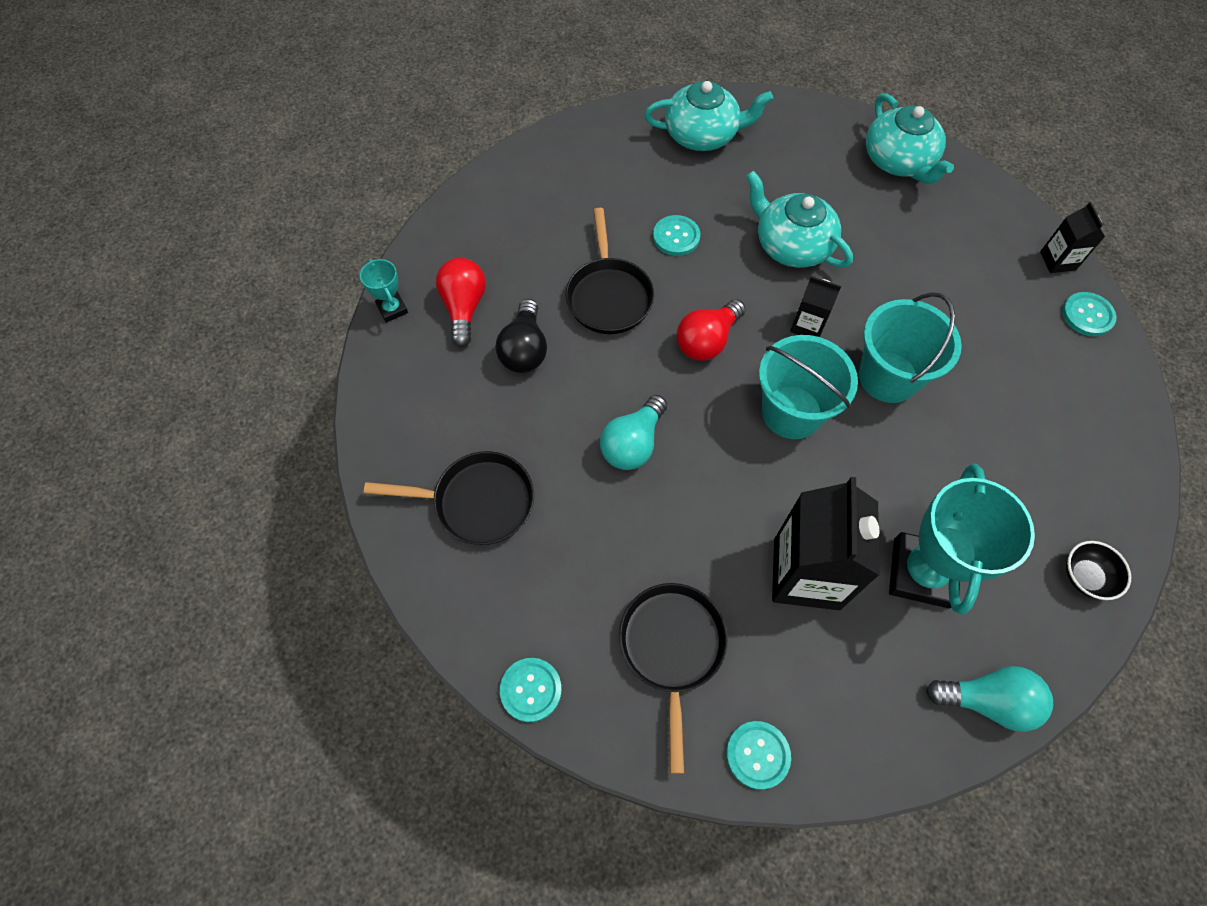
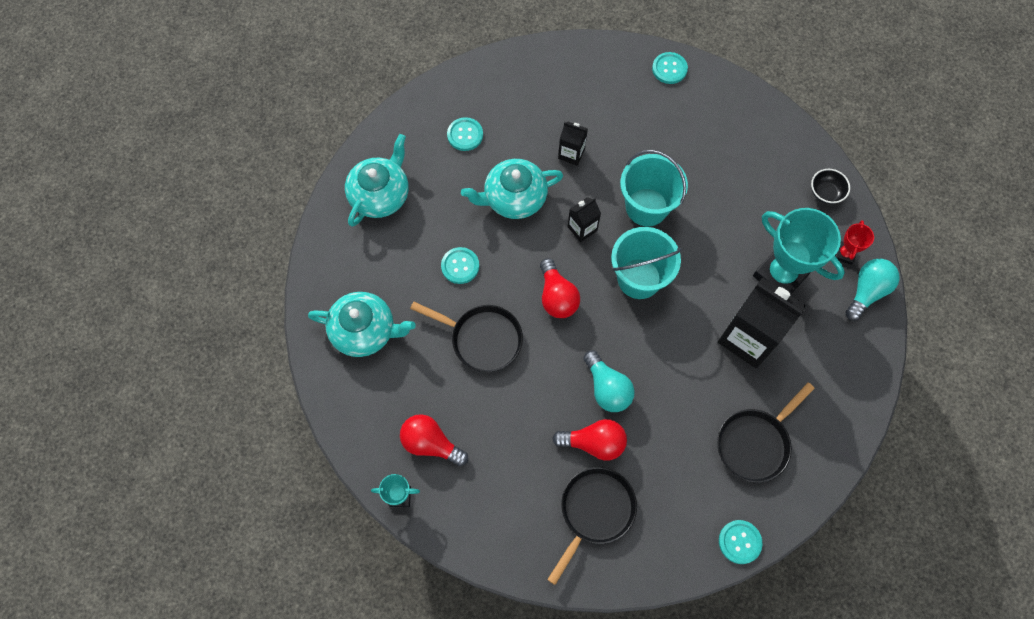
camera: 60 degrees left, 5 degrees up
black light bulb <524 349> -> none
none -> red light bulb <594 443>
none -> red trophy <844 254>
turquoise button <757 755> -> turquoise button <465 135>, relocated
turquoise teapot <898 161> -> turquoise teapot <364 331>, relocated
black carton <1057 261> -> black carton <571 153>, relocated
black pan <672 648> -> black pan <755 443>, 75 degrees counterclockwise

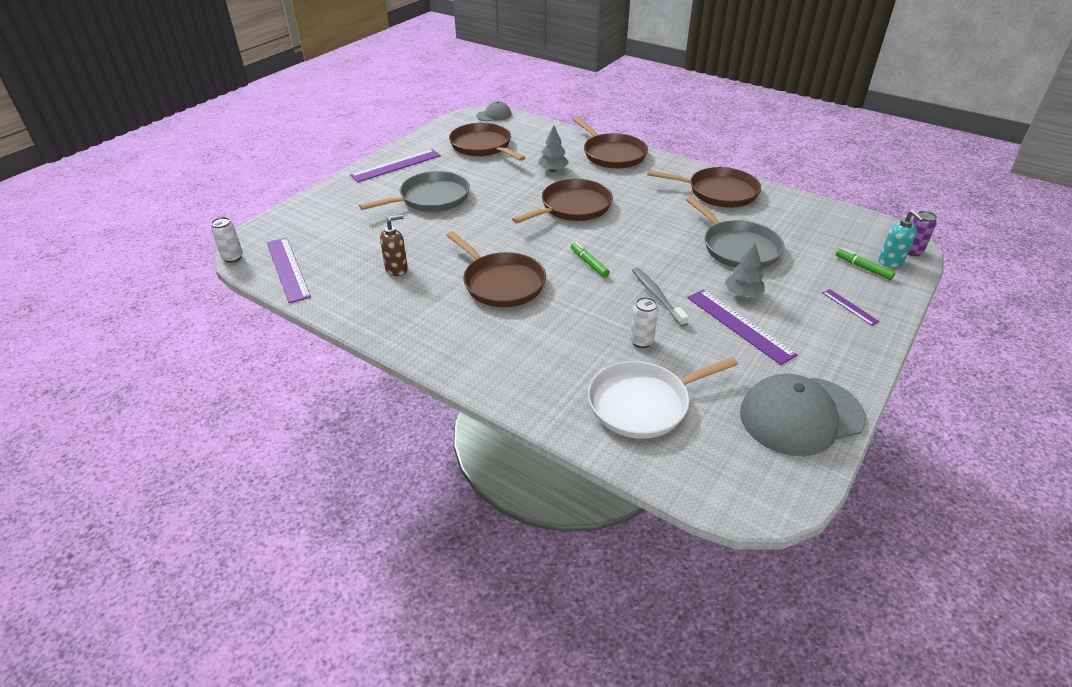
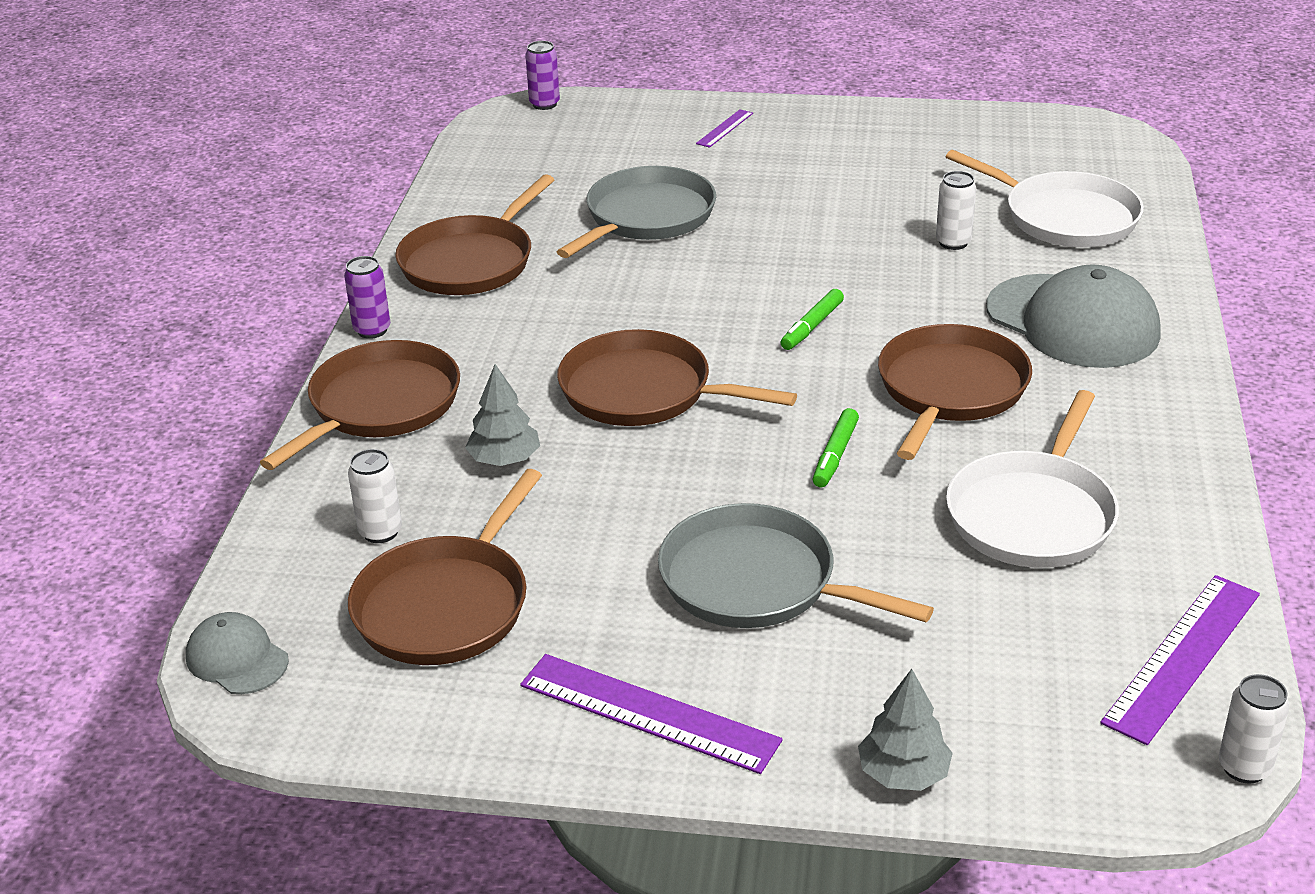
camera: 115 degrees left, 5 degrees down
grey toothbrush <657 296> -> none
purple ruler <739 325> -> none
turquoise soap dispenser <891 262> -> none
none -> purple can <372 330>
none -> white can <380 532>
grey tree <742 293> -> grey tree <903 774>, relocated
grey cap <800 416> -> grey cap <1072 322>, relocated
green marker <863 268> -> green marker <835 455>, relocated
brown soap dispenser <397 269> -> white pan <1033 514>
brown pan <719 192> -> brown pan <470 262>, 135 degrees counterclockwise

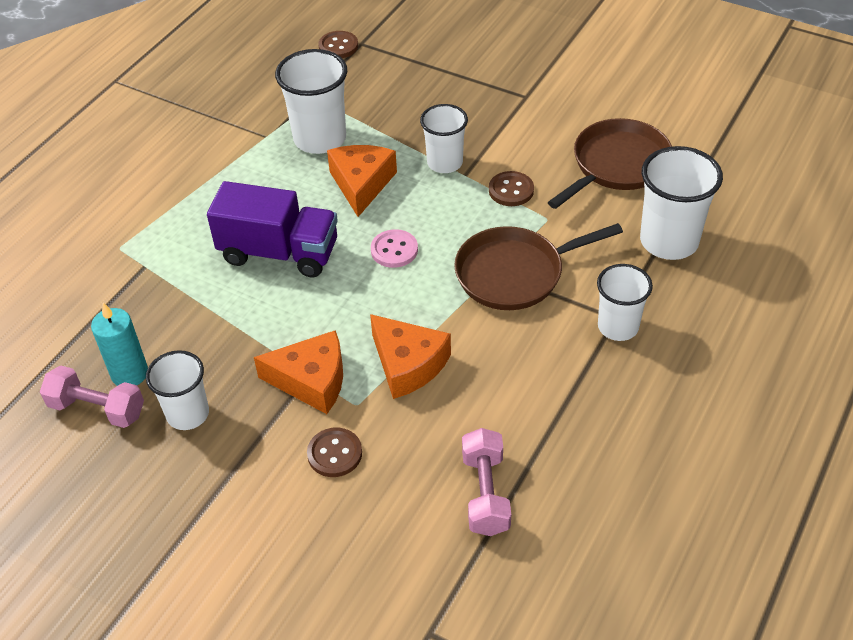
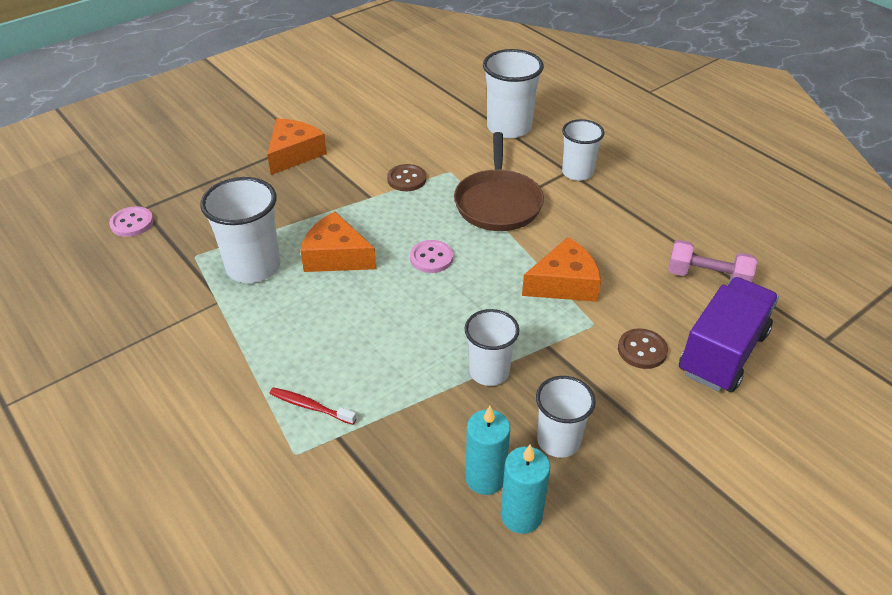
camera: 70 degrees left, 5 degrees down
brown pan <617 165> -> none
none -> red toothbrush <310 406>
purple truck <279 252> -> purple truck <722 353>, relocated
orange cheese <311 380> -> orange cheese <294 154>, relocated
white cup <445 163> -> white cup <489 372>, relocated
pink dumbbell <97 409> -> turquoise candle <521 515>
brown button <338 46> -> pink button <132 223>

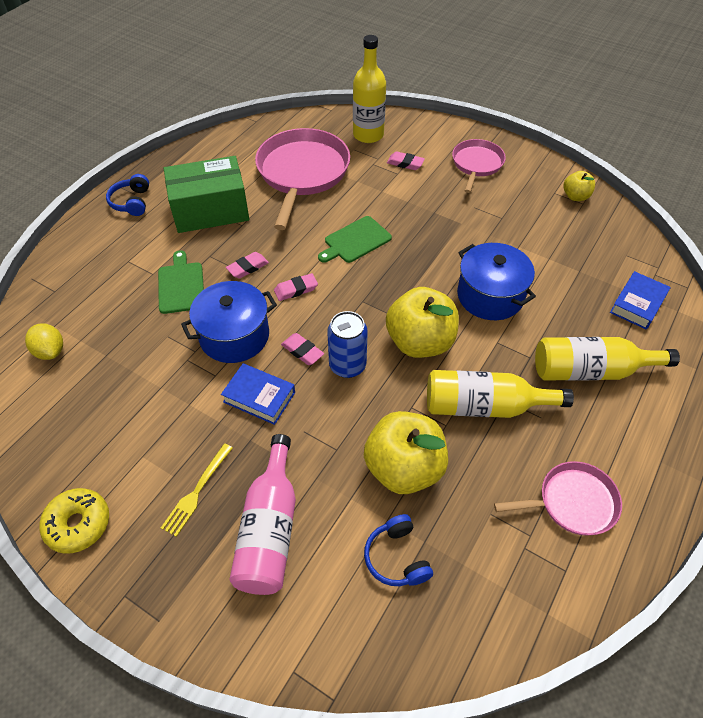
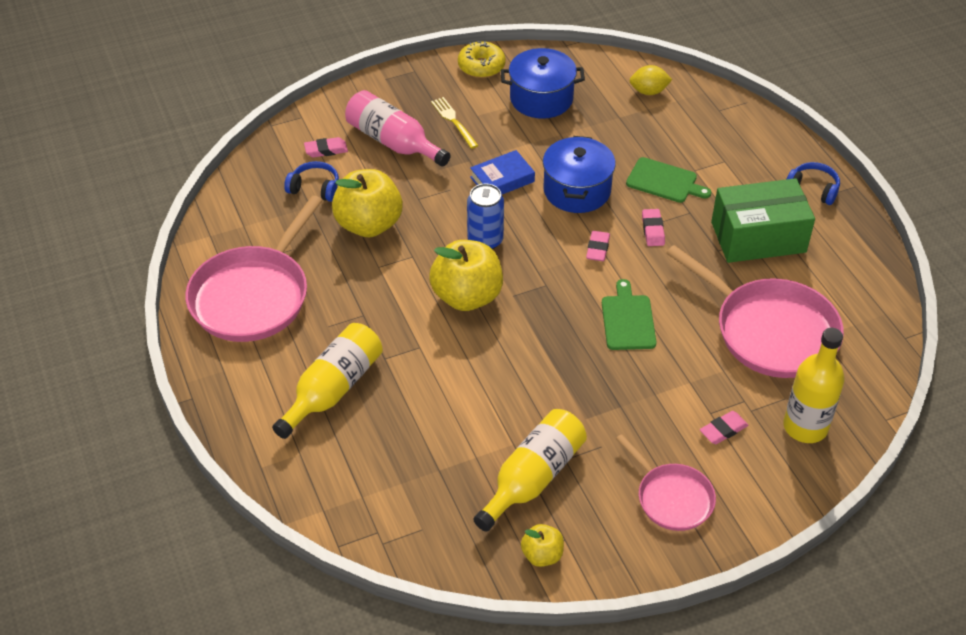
camera: 125 degrees right, 5 degrees down
blue book <638 304> -> none
pink eraser <302 351> -> pink eraser <326 150>, relocated
yellow bottle <484 406> -> yellow bottle <533 477>, relocated
blue pot <490 296> -> blue pot <541 99>, relocated
green box <210 210> -> green box <758 237>, 60 degrees clockwise
pink pan <573 502> -> pink pan <253 296>, x1.76

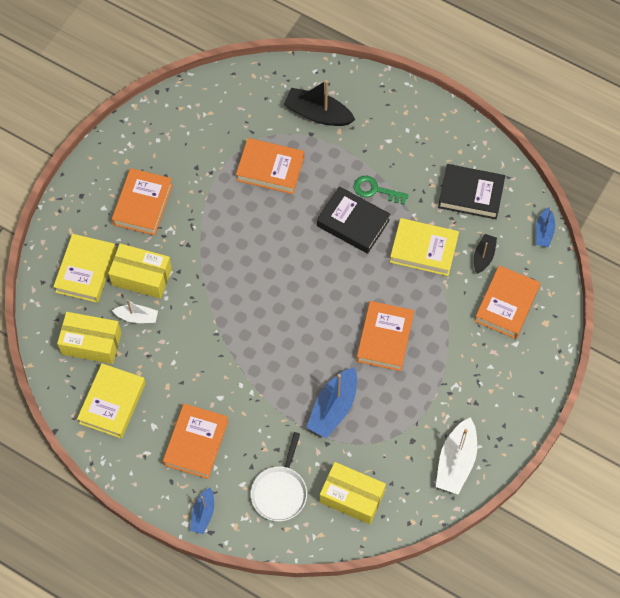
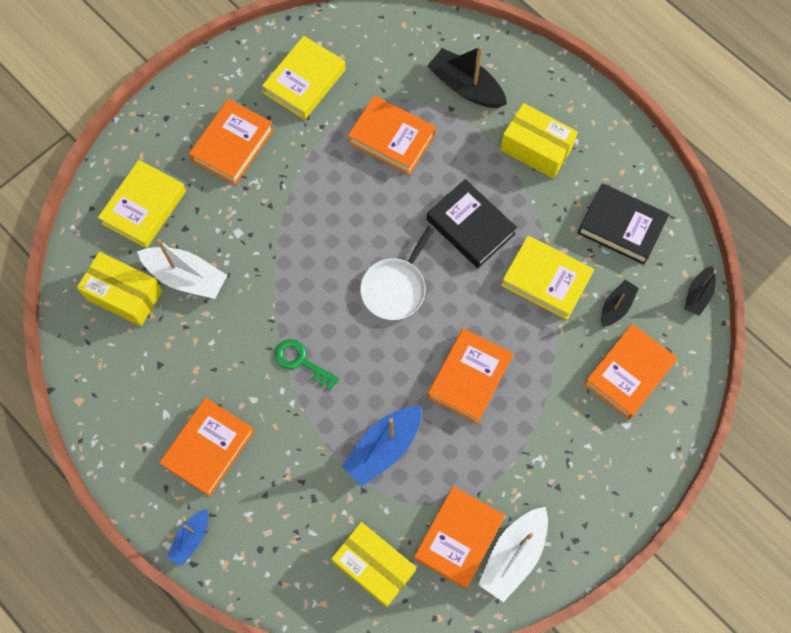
camera: 15 degrees right, 5 degrees up
none -> orange book <459 538>
yellow book <112 403> -> yellow book <305 82>, relocated
yellow box <142 277> -> yellow box <536 148>, relocated
white pan <280 492> -> white pan <395 288>, relocated
green key <375 190> -> green key <301 362>, relocated
blue boat <544 232> -> black boat <698 294>
white boat <137 317> -> white boat <186 277>, x1.70

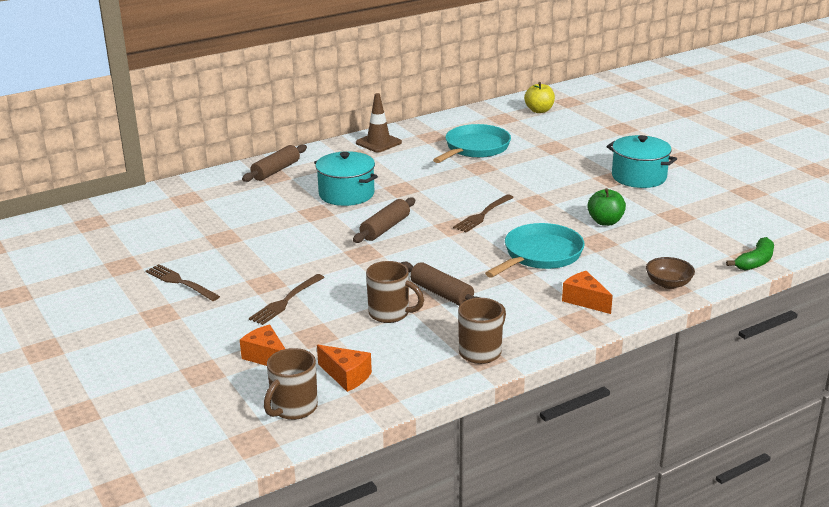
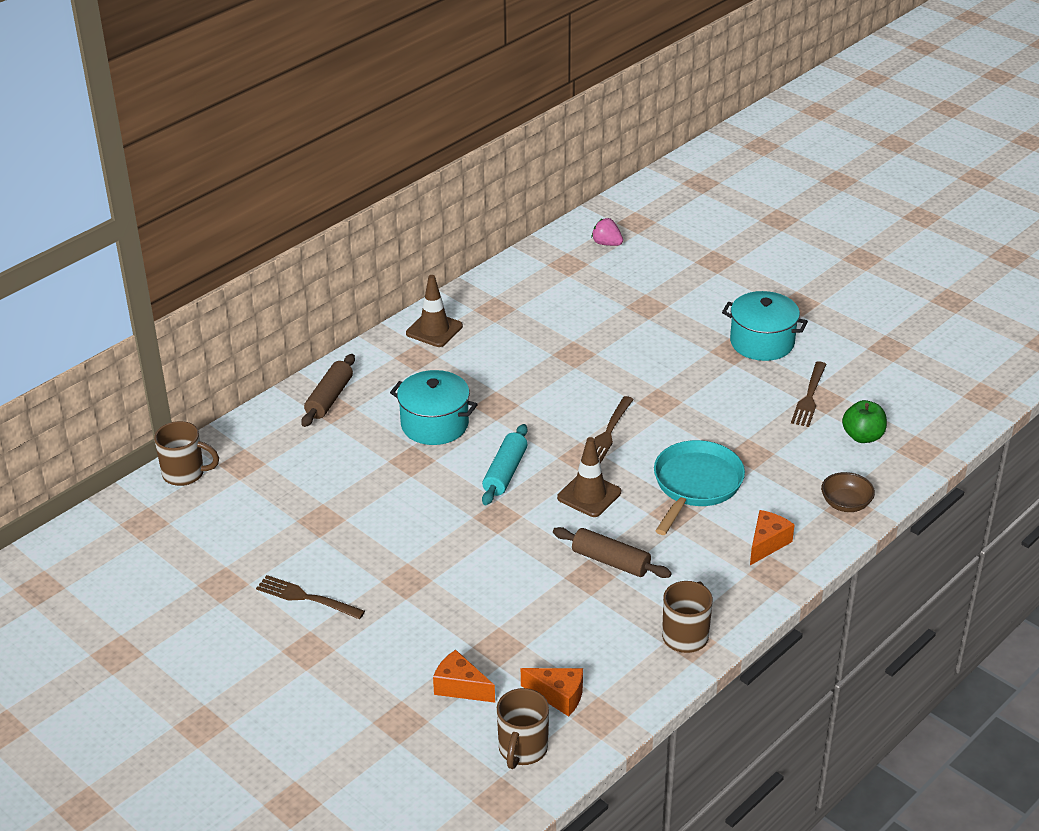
camera: 15 degrees left, 10 degrees up
turquoise pan <475 148> -> none
green banana <755 262> -> none
none -> brown traffic cone <589 495>
brown fork <286 301> -> brown fork <809 397>, relocated
brown mug <390 314> -> brown mug <185 474>, relocated
green apple <605 222> -> green apple <862 436>, relocated
yellow apple <539 110> -> pink strawberry <607 243>
brown rolling pin <385 228> -> turquoise rolling pin <505 472>
orange cheese <585 300> -> orange cheese <767 544>, 90 degrees clockwise

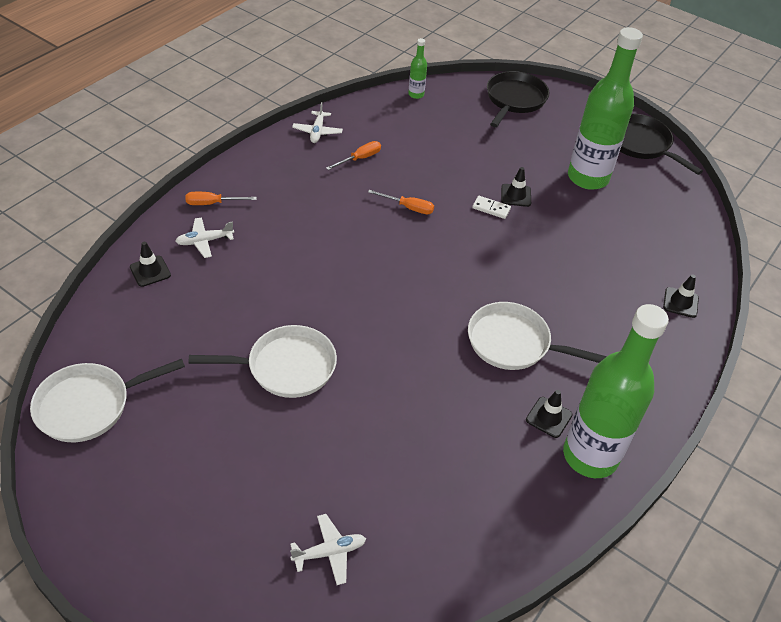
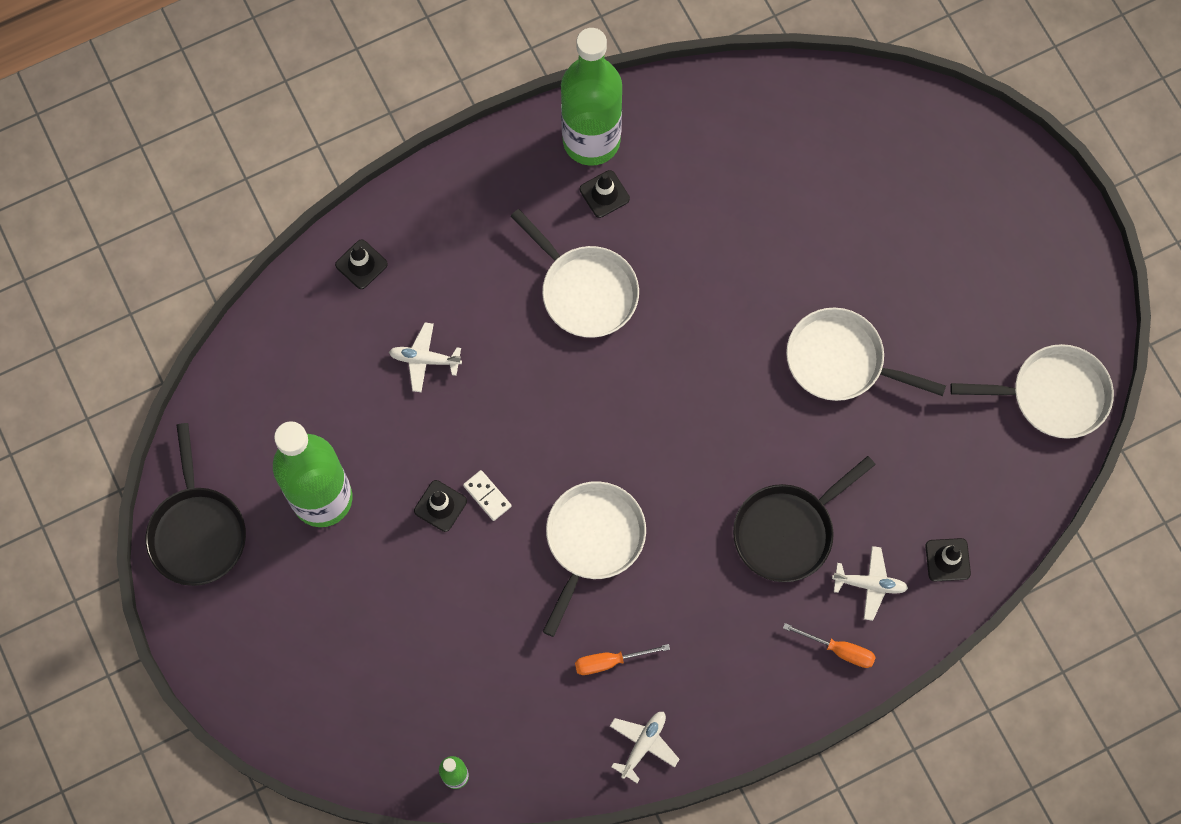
camera: 150 degrees left, 25 degrees up
white plane <329 552> -> white plane <424 359>, relocated
black pan <514 100> -> black pan <788 531>, relocated
orange screwdriver <408 207> -> white pan <592 540>

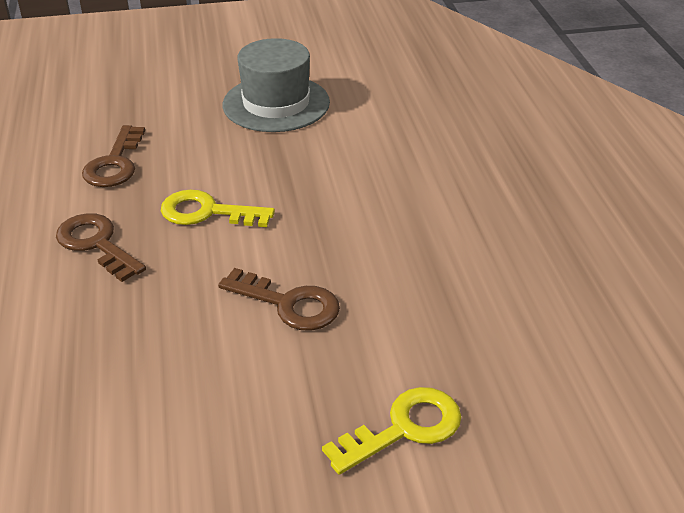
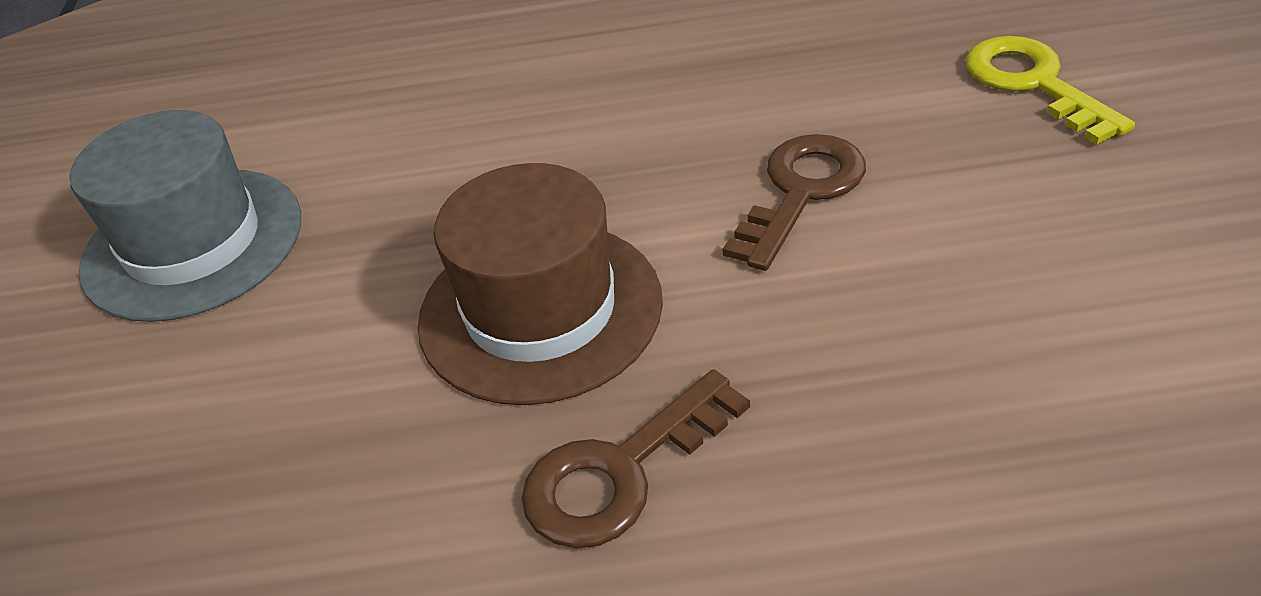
camera: 80 degrees left, 5 degrees up
brown key <115 164> -> none
yellow key <207 212> -> brown hat <540 310>

